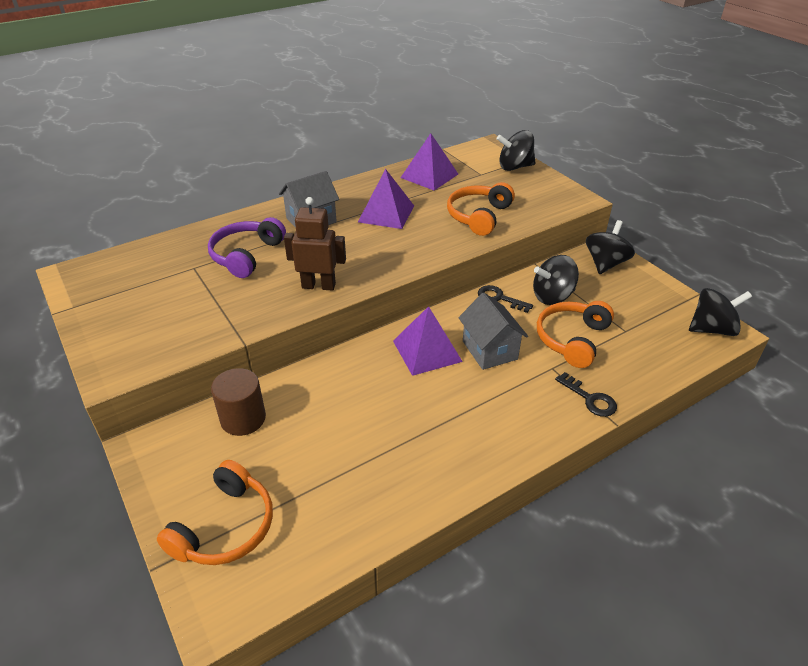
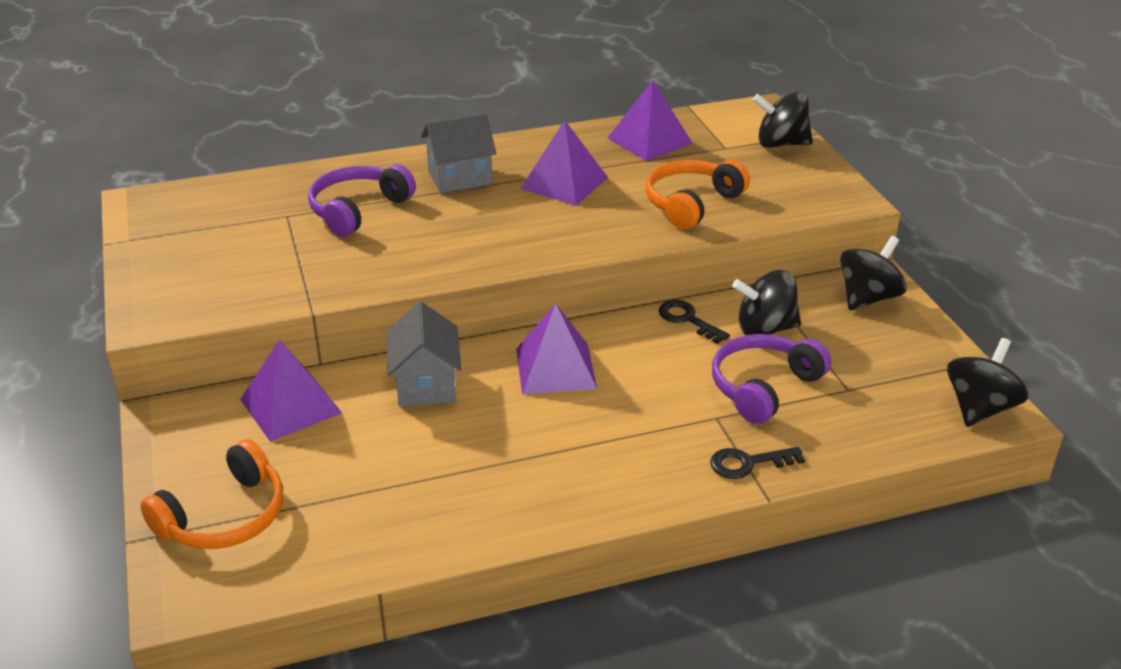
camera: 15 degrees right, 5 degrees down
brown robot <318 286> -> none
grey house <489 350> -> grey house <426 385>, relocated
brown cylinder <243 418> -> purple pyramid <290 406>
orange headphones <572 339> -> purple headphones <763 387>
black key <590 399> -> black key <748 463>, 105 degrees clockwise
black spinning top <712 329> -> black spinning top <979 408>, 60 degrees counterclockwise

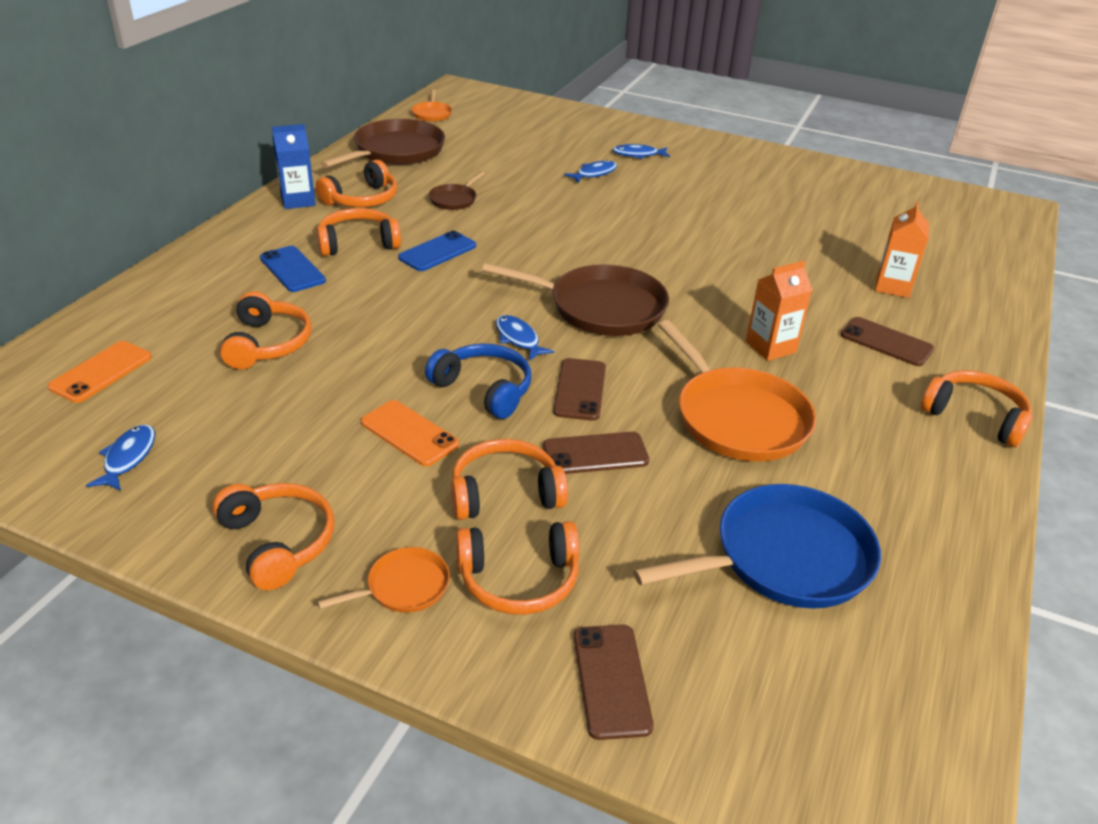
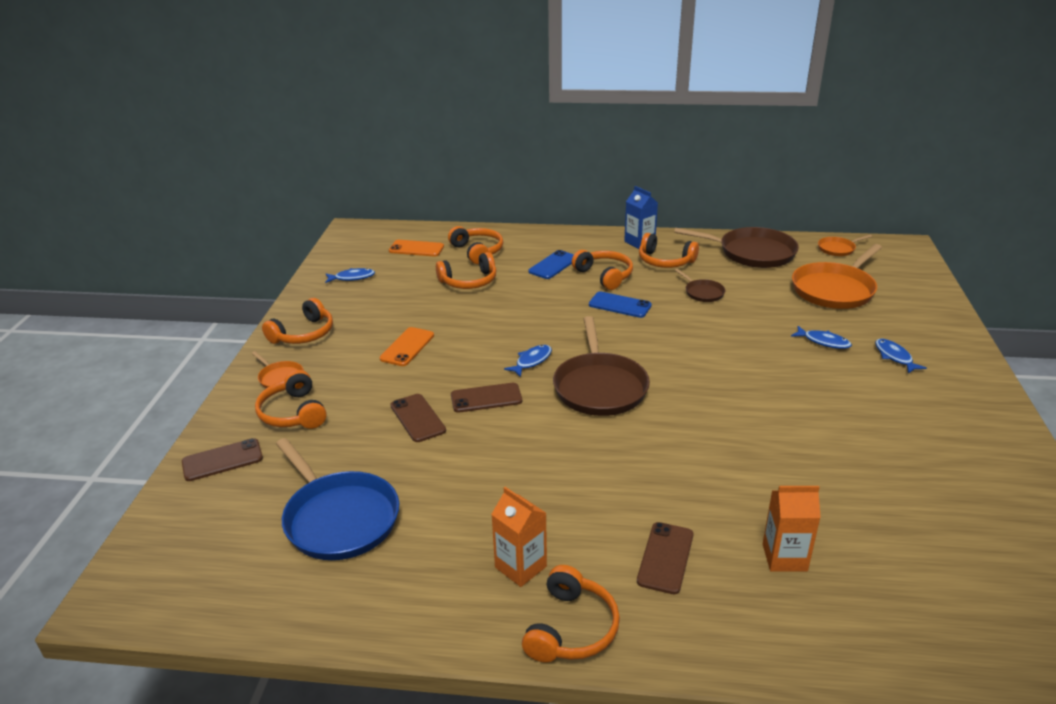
camera: 75 degrees right, 5 degrees down
blue headphones <484 389> -> none
orange headphones <505 493> -> orange headphones <477 251>, relocated
orange pan <738 418> -> orange pan <834 290>, relocated
orange carton <770 347> -> orange carton <520 567>, relocated
brown pan <454 199> -> brown pan <703 293>, 135 degrees counterclockwise

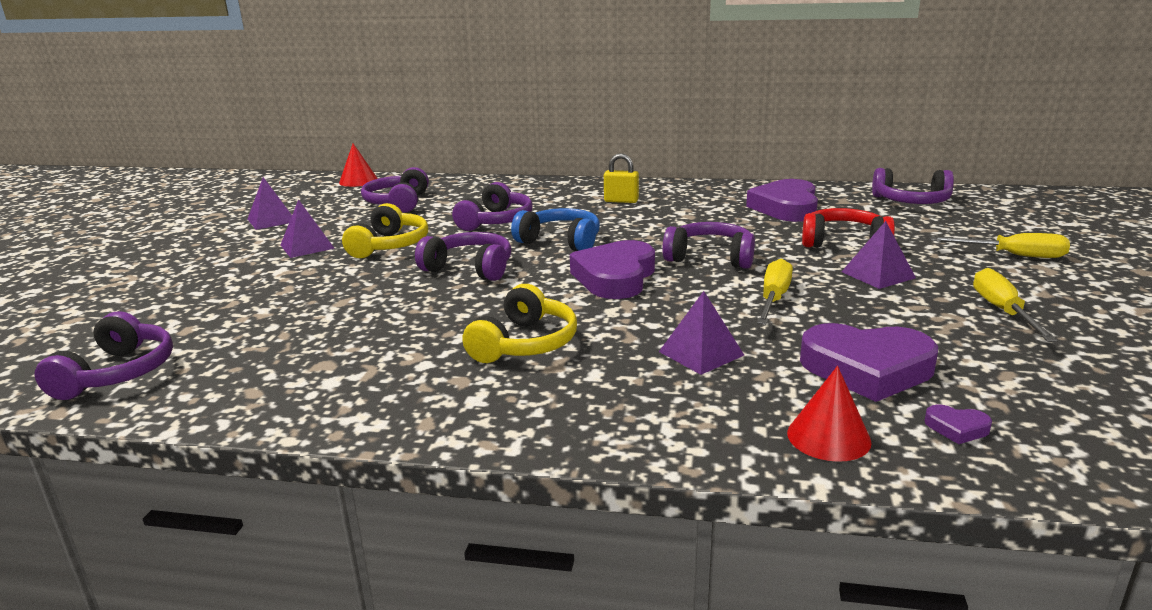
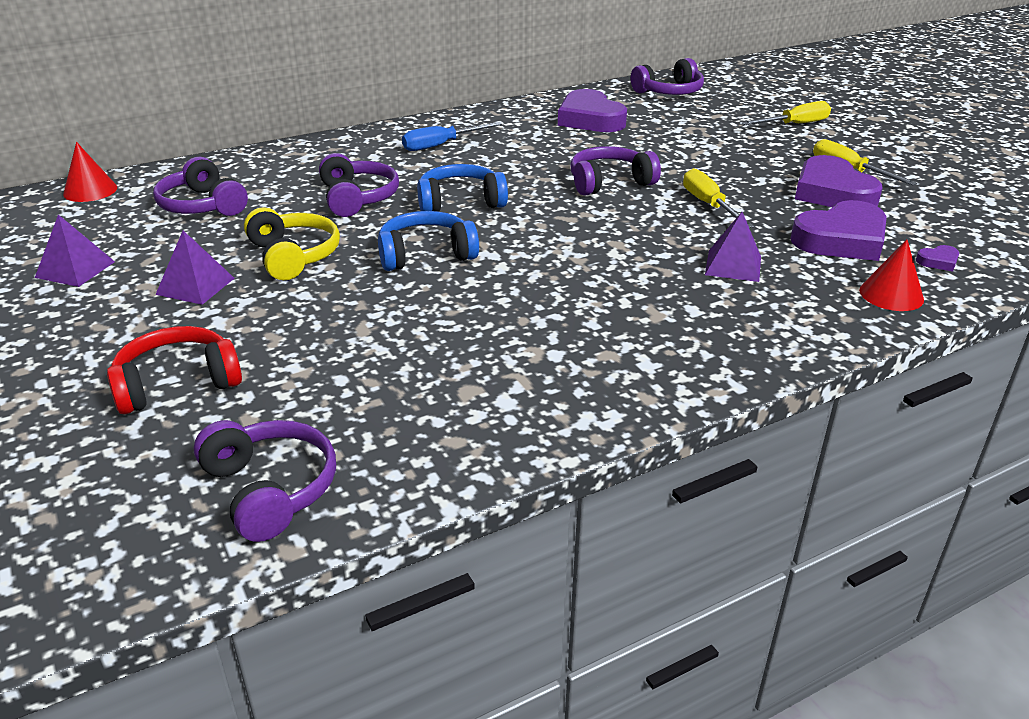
camera: 40 degrees left, 10 degrees up
yellow headphones <525 343> -> none
purple pyramid <878 274> -> none
purple heart <615 277> -> purple heart <832 192>, relocated
red headphones <844 242> -> red headphones <177 383>, relocated
yellow padlock <621 201> -> blue screwdriver <441 145>
purple headphones <470 268> -> blue headphones <426 254>

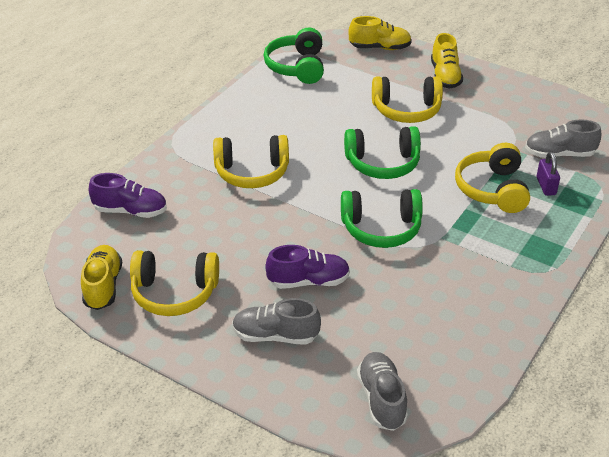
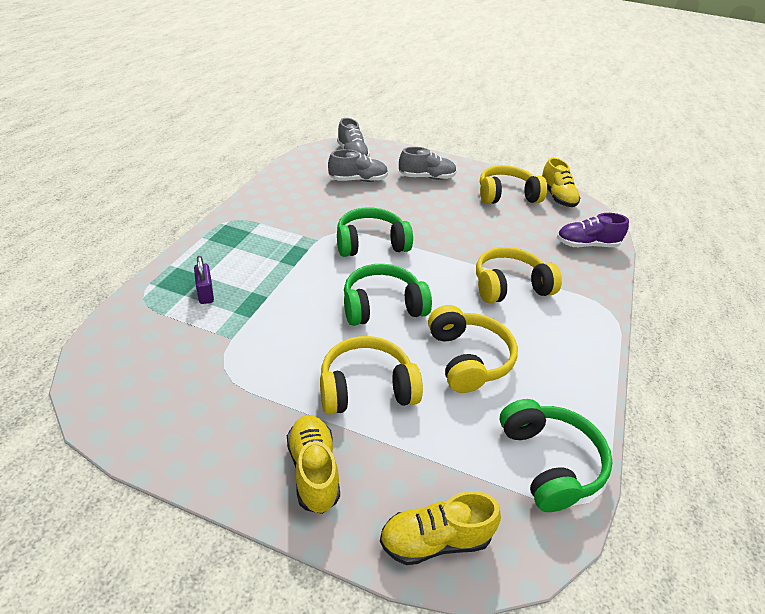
camera: 165 degrees right, 0 degrees up
purple shoe <308 281> -> none
yellow headphones <492 189> -> yellow headphones <467 359>, relocated
grey shoe <559 154> -> grey shoe <358 180>, relocated

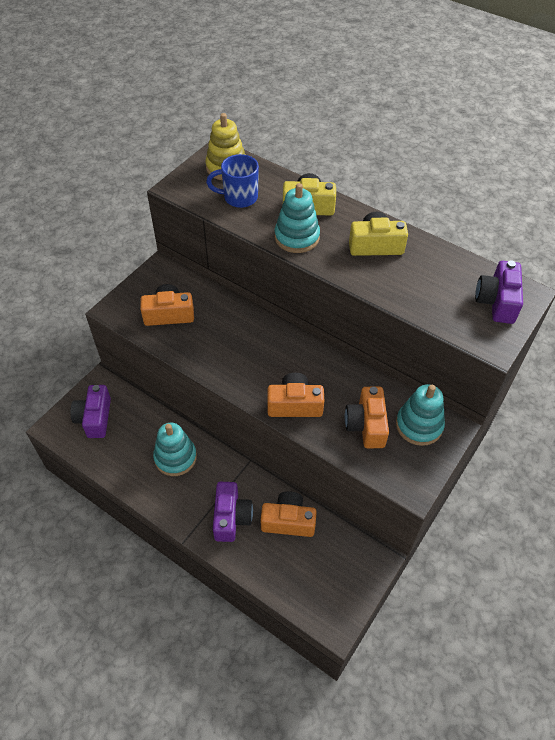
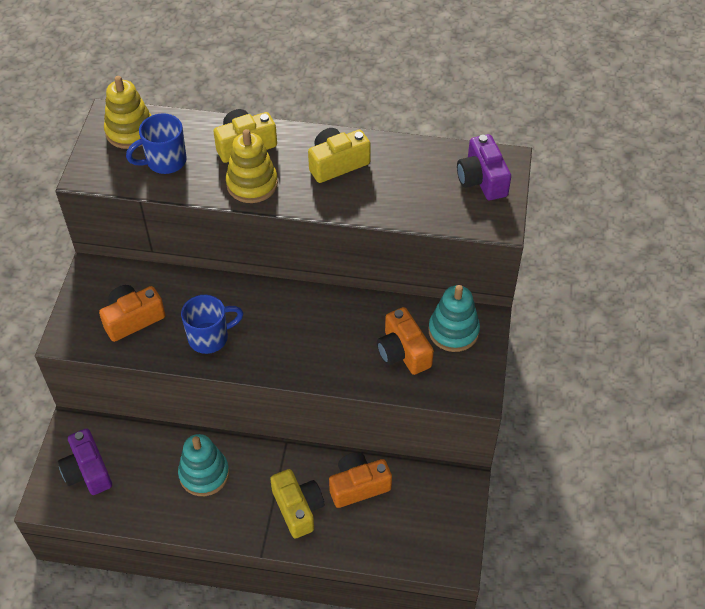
camera: 25 degrees left, 0 degrees up
orange camera <294 405> -> none
none -> blue mug <210 337>
purple camera <231 517> -> yellow camera <298 508>
turquoise stacking toy <297 237> -> yellow stacking toy <252 184>

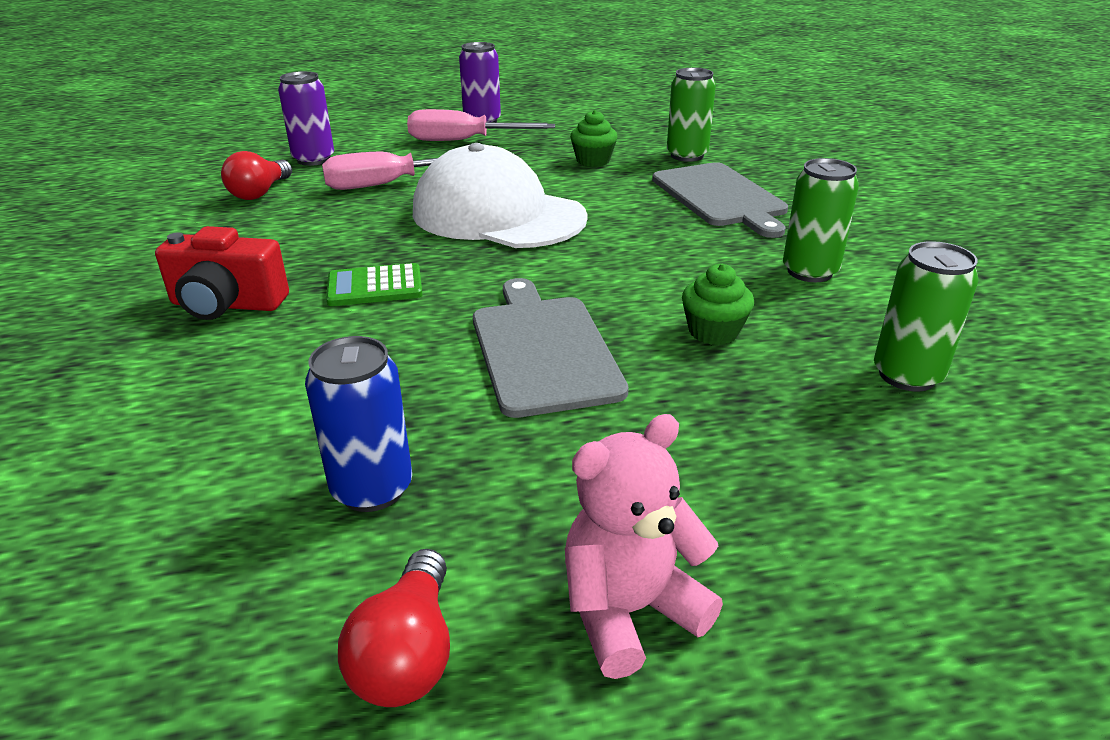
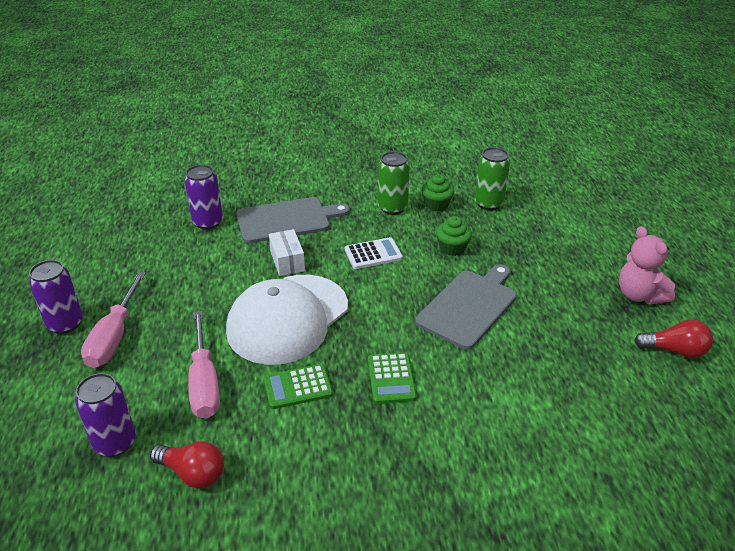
camera: 85 degrees left, 5 degrees up
red camera <227 304> -> none
blue can <372 489> -> none
none -> green calculator <298 387>
none -> white box <287 261>
none -> white calculator <373 254>
green cupcake <593 161> -> green cupcake <436 205>, relocated
green can <687 155> -> purple can <208 222>
grey cutting board <543 349> -> grey cutting board <469 306>, 135 degrees clockwise

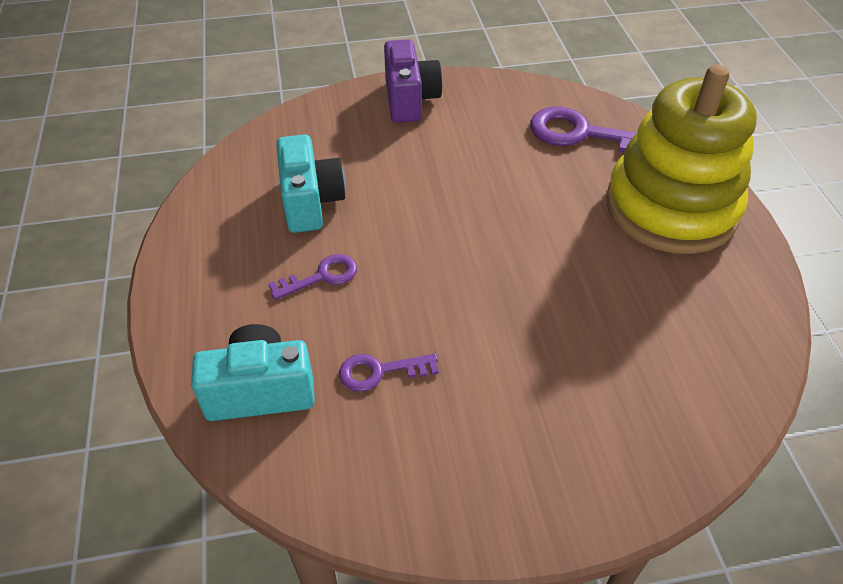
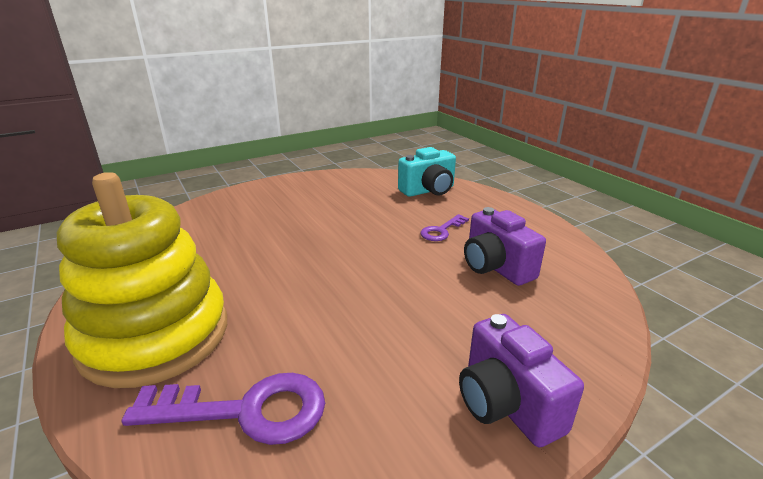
camera: 160 degrees right, 20 degrees down
purple key <380 371> -> none
turquoise camera <311 202> -> purple camera <496 267>

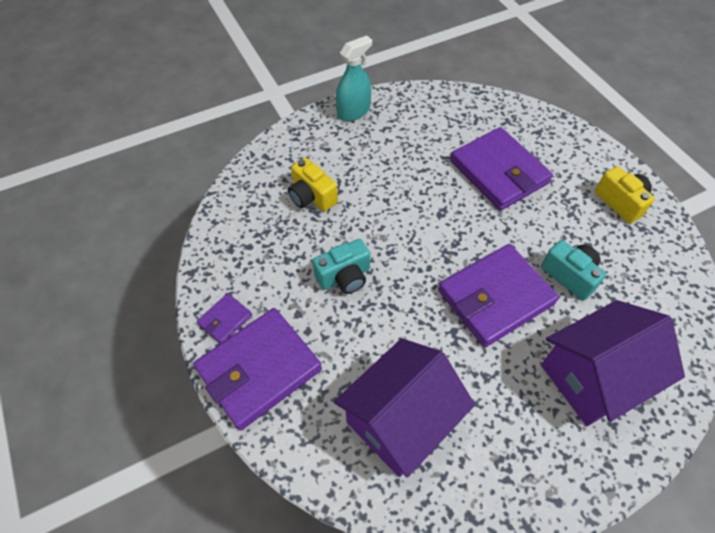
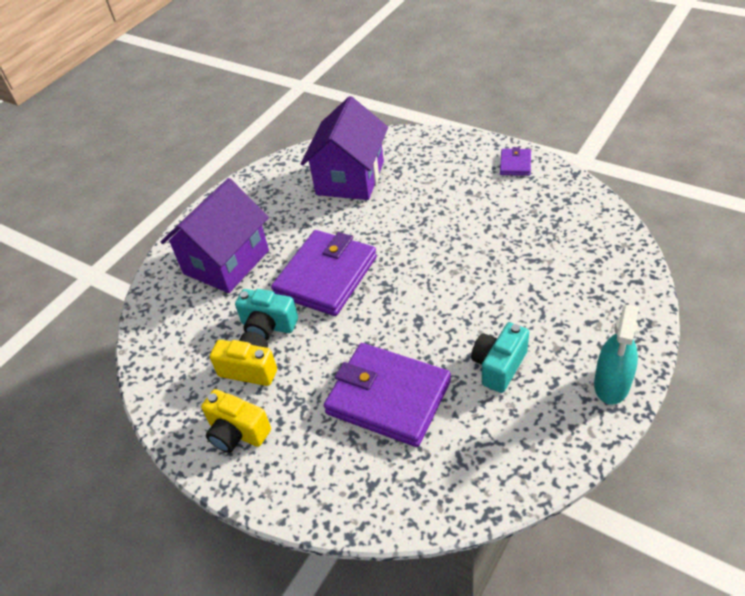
camera: 155 degrees right, 10 degrees down
purple wallet <259 369> -> none
yellow camera <311 196> -> yellow camera <250 368>, relocated
turquoise camera <344 277> -> turquoise camera <499 366>, relocated

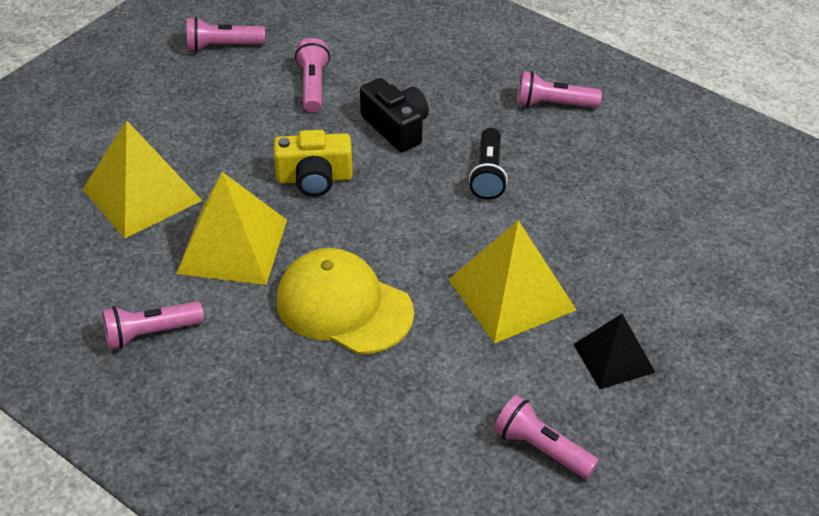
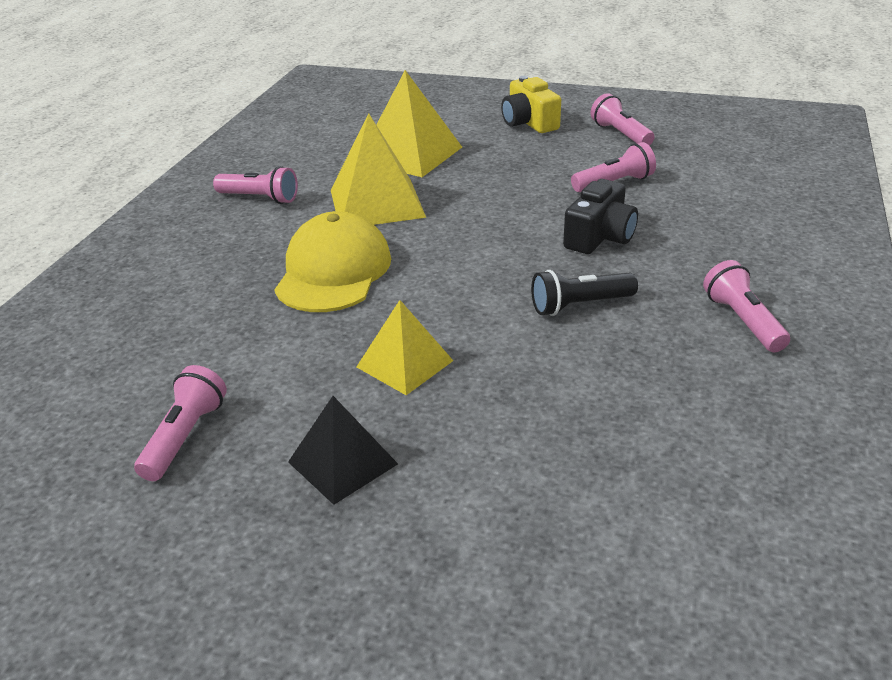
camera: 70 degrees right, 10 degrees down
yellow camera <314 178> -> yellow camera <529 122>, relocated
pink flashlight <151 333> -> pink flashlight <260 198>, 150 degrees clockwise
yellow pyramid <512 294> -> yellow pyramid <405 364>, x0.62

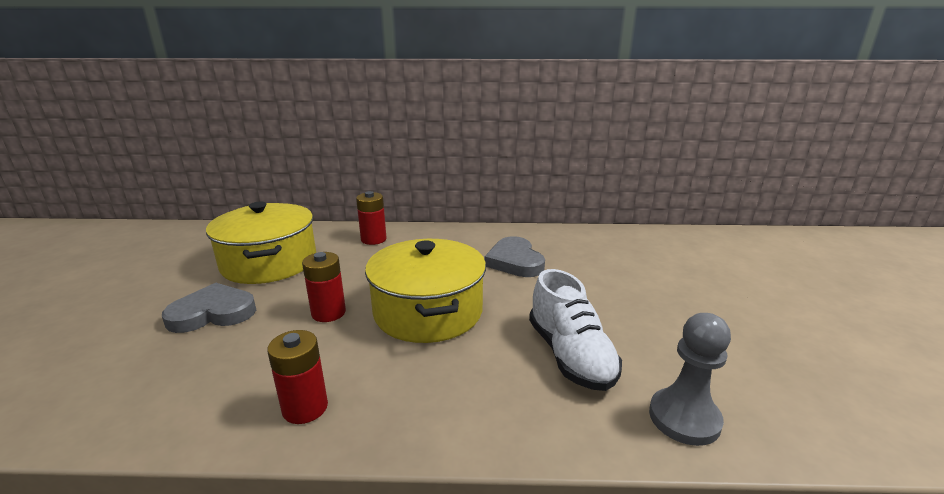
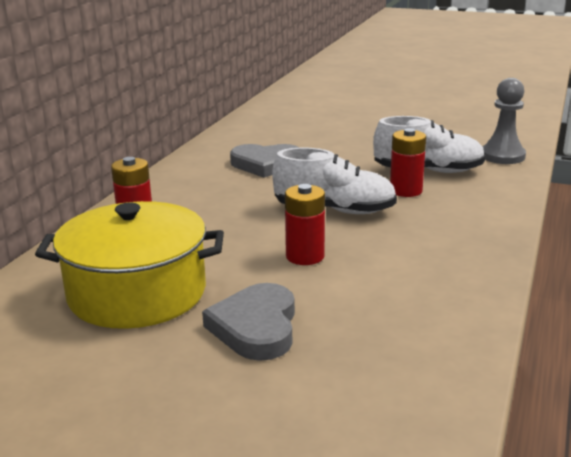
camera: 70 degrees left, 0 degrees up
red battery <305 408> -> red battery <406 191>, relocated
yellow pot <428 311> -> white shoe <334 210>

